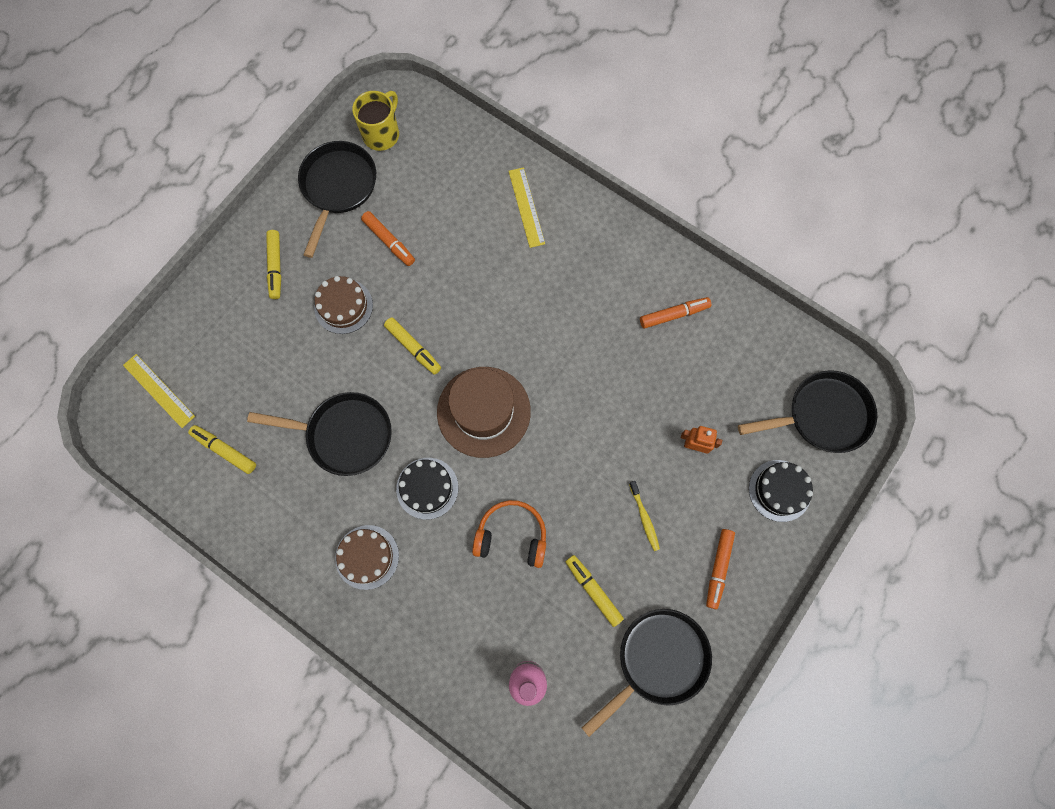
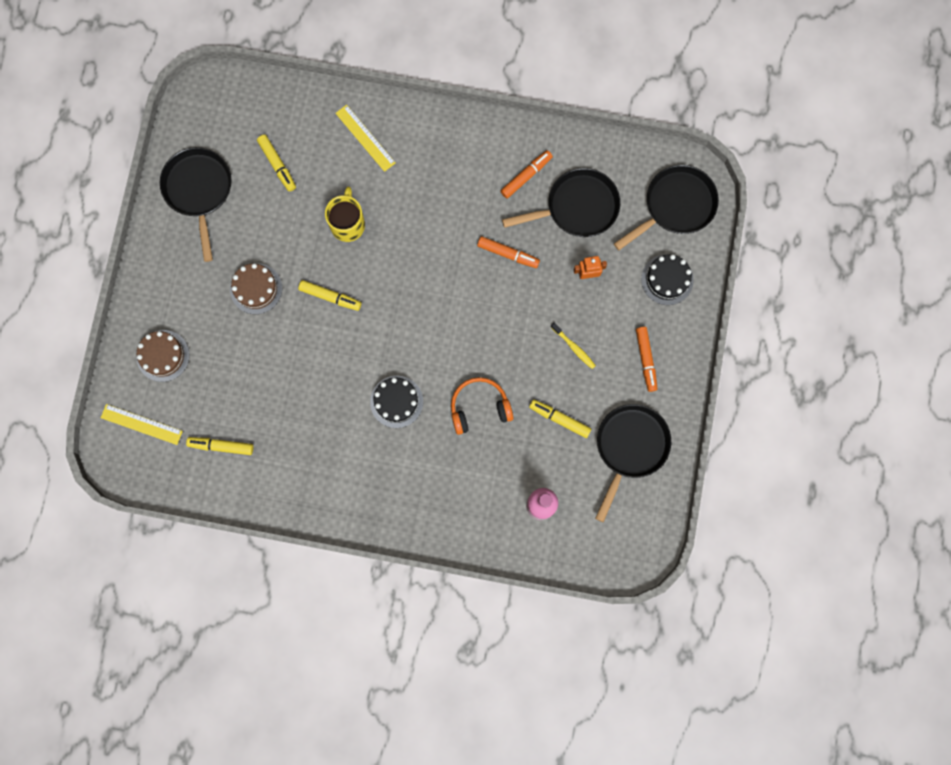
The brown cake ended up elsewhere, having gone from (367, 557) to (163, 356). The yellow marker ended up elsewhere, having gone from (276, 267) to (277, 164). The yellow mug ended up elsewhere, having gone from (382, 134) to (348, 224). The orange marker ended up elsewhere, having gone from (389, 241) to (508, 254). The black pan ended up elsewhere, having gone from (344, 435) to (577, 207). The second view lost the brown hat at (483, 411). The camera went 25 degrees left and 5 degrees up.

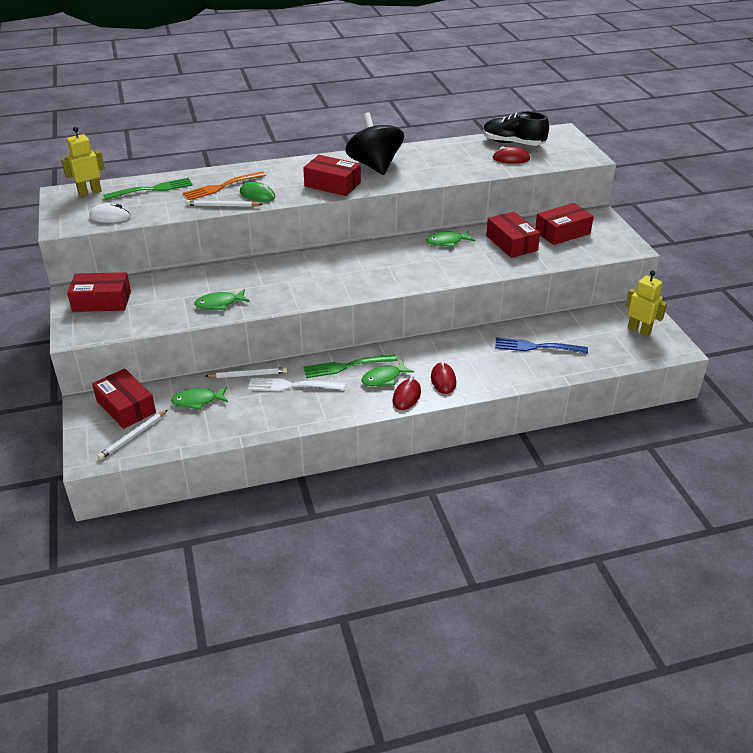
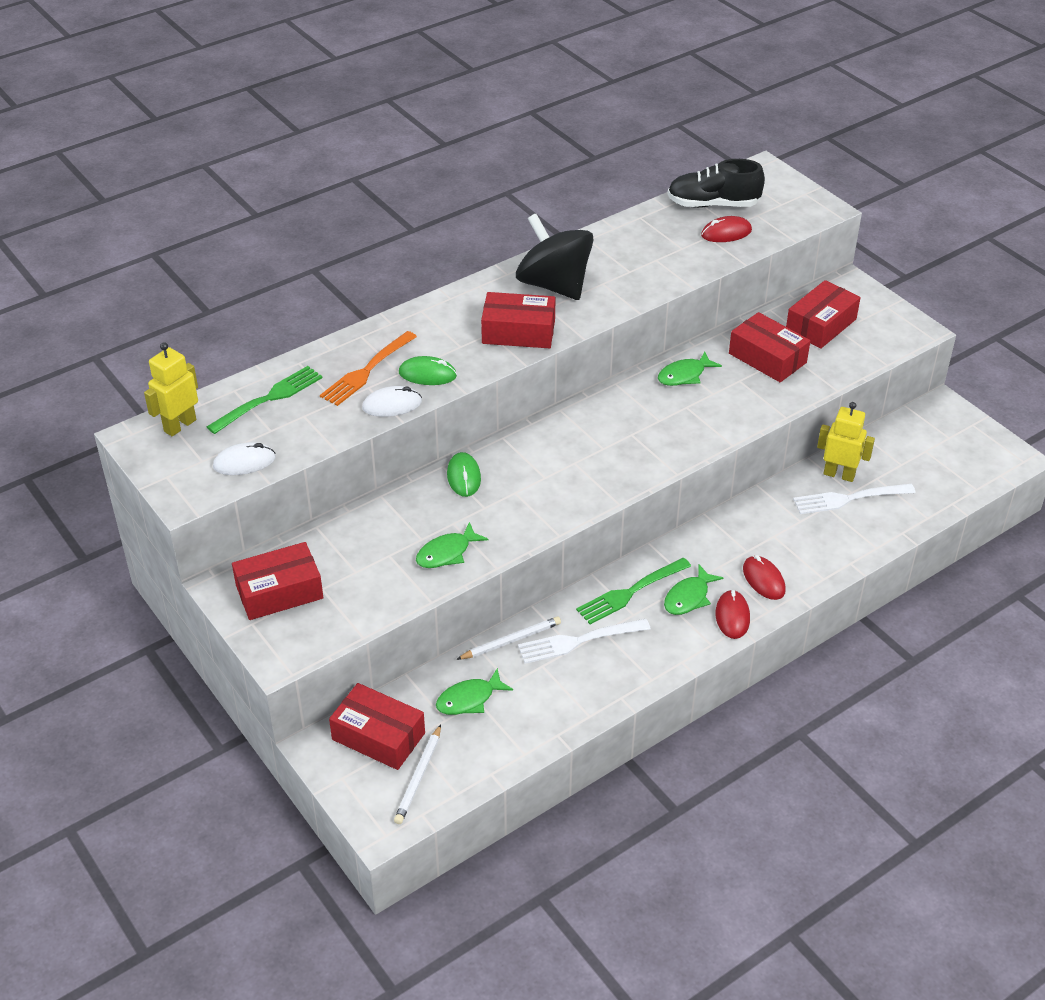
Where the white pencil stood at (222, 206), the white mouse came to stand at (392, 405). The second view gained the green mouse at (464, 477). What was the blue fork at (537, 347) turned into the white fork at (850, 498). The yellow robot ended up elsewhere, having gone from (639, 330) to (839, 474). The camera went 20 degrees left and 5 degrees up.

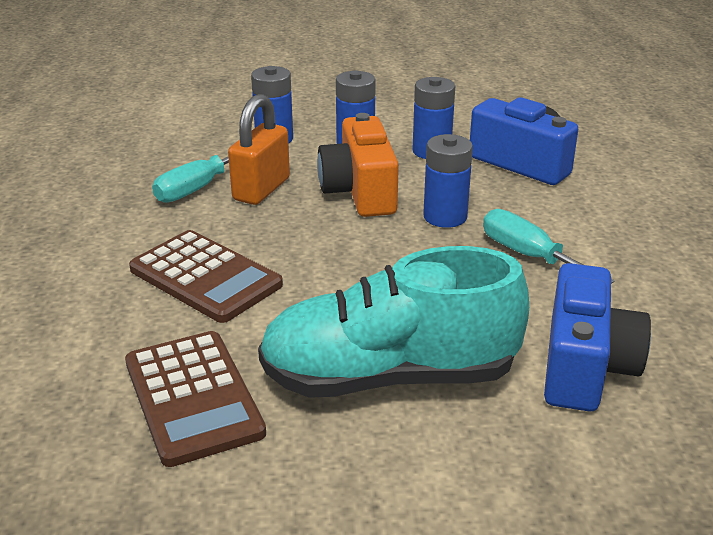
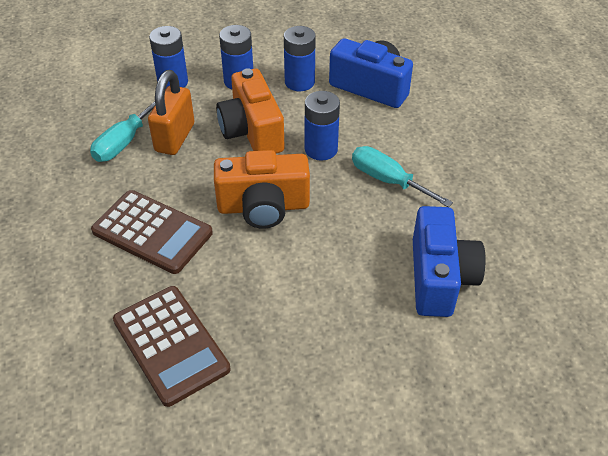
The second view gained the orange camera at (263, 207). The second view lost the turquoise shoe at (389, 377). The camera went 10 degrees left and 15 degrees up.

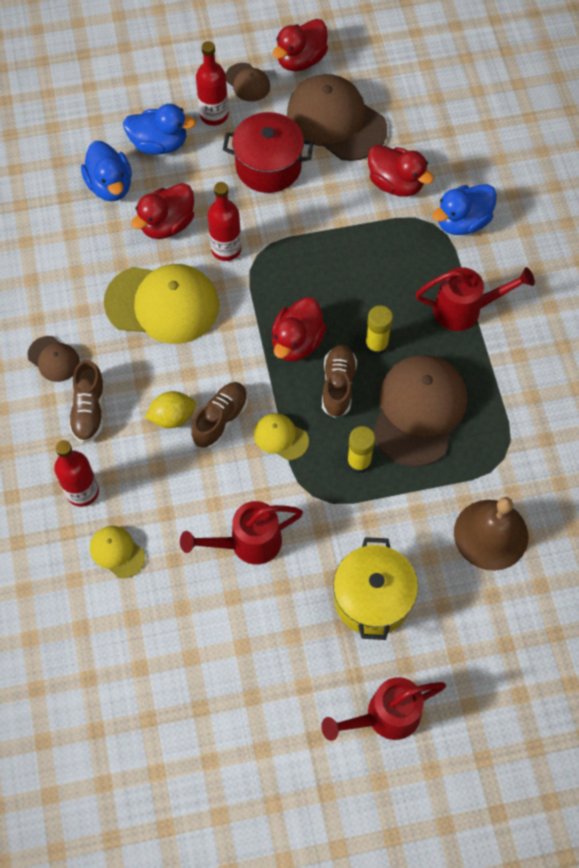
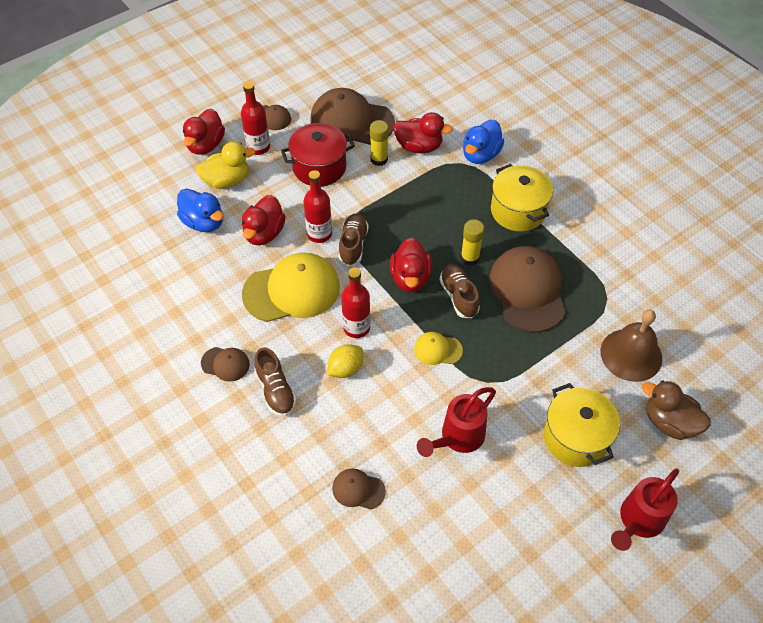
The red duck ended up elsewhere, having gone from (301, 60) to (205, 145). What was the blue duck at (159, 144) turned into the yellow duck at (227, 180). What was the yellow cap at (117, 552) turned into the brown cap at (358, 489). The brown shoe ended up elsewhere, having gone from (220, 420) to (353, 245). The red bottle ended up elsewhere, having gone from (82, 492) to (356, 327). The yellow glue stick ended up elsewhere, having gone from (359, 462) to (379, 159). Where the red watering can stood at (465, 310), the yellow pot came to stand at (518, 211). The second view gained the brown duck at (669, 422). The camera went 25 degrees left and 10 degrees down.

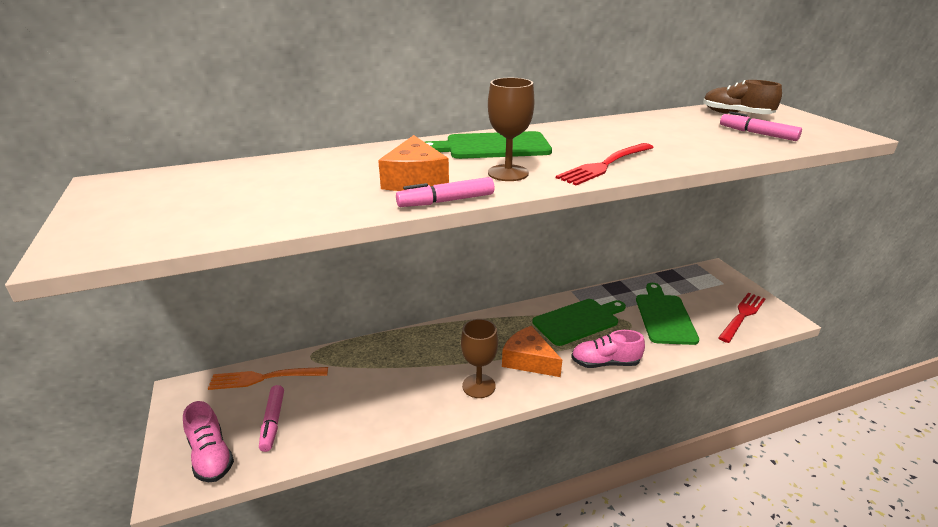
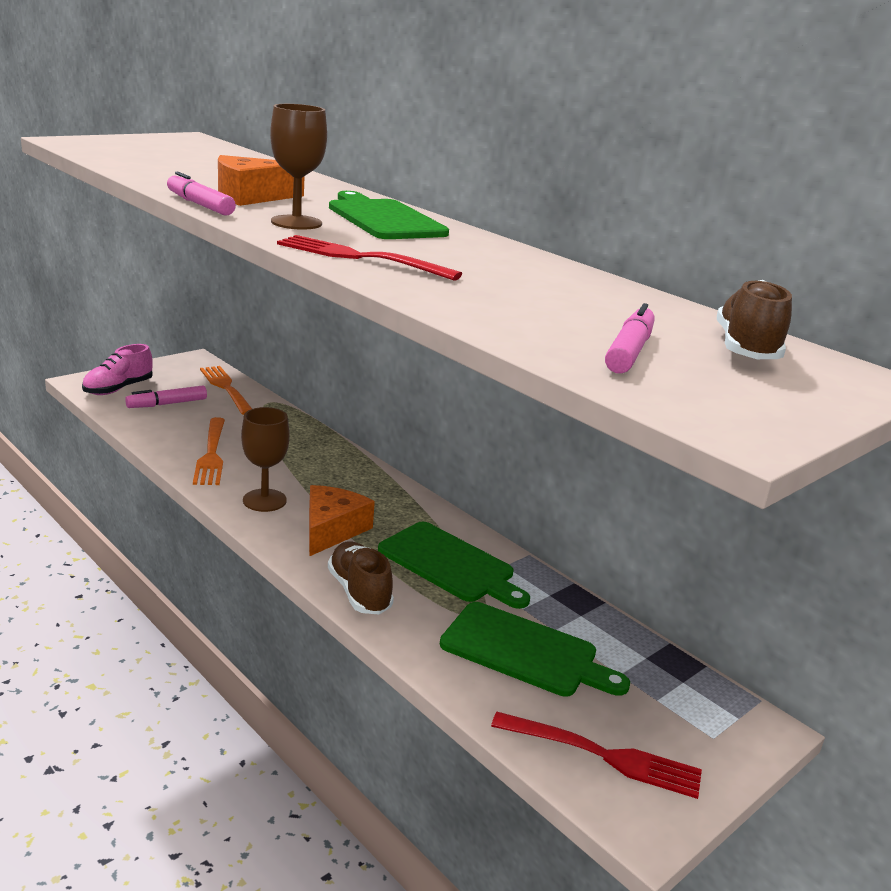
The second view gained the orange fork at (211, 454). What was the pink shoe at (605, 363) turned into the brown shoe at (359, 592). The green cutting board at (664, 316) ended up facing another way, 45 degrees clockwise from before. The camera went 65 degrees right and 5 degrees down.

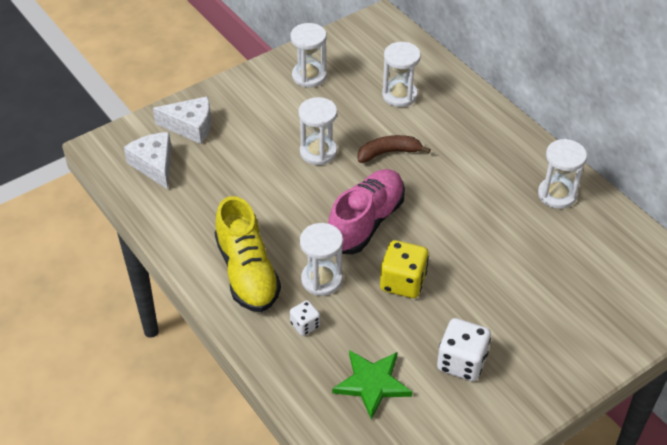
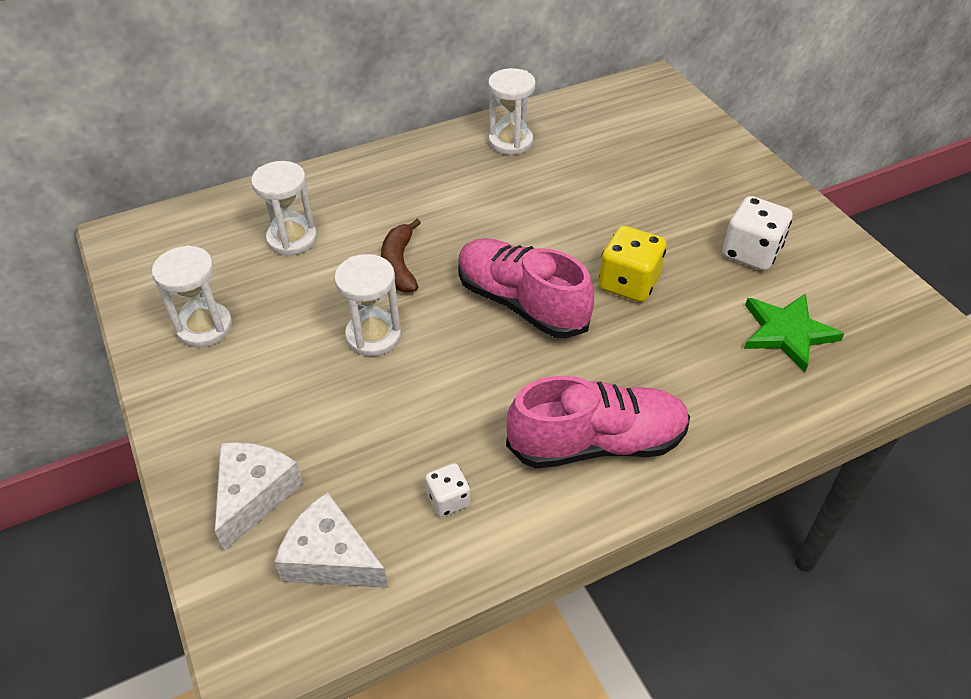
The white cheese at (154, 165) ended up facing another way, 45 degrees clockwise from before. The white dice ended up elsewhere, having gone from (305, 325) to (448, 500). What was the yellow shoe at (247, 273) turned into the pink shoe at (597, 443). The second view lost the white hourglass at (321, 279). The camera went 80 degrees left and 0 degrees up.

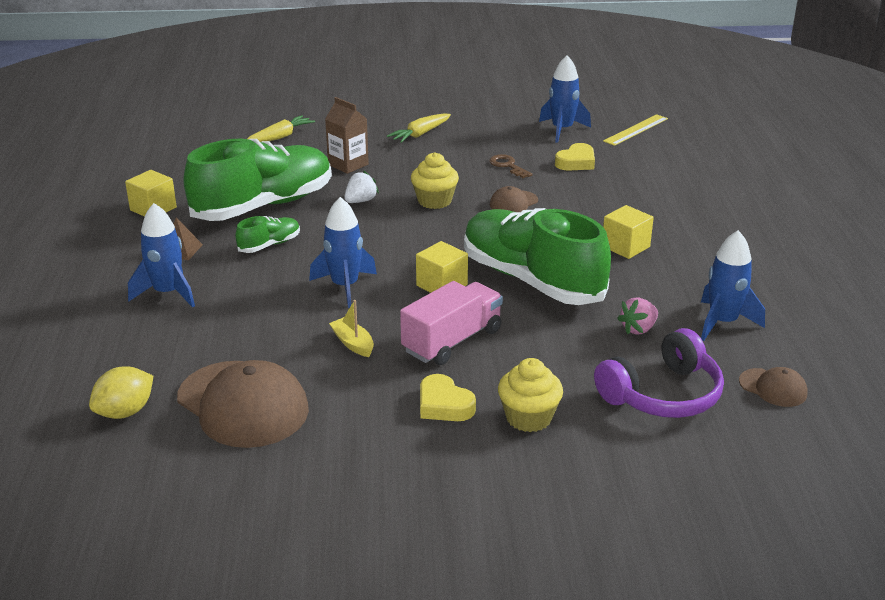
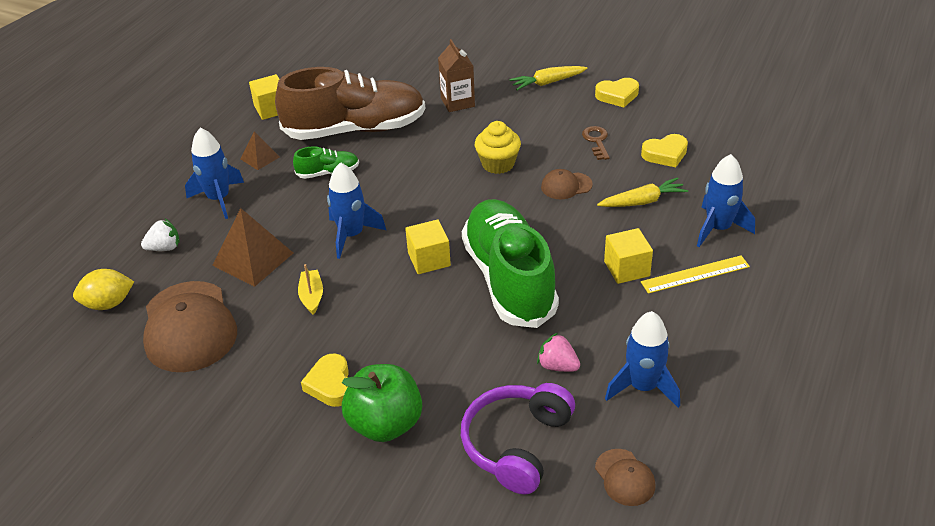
The white strawberry ended up elsewhere, having gone from (360, 201) to (164, 248). The second view gained the brown pyramid at (253, 259). What was the green shoe at (264, 206) turned into the brown shoe at (355, 129). Where the yellow cupcake stood at (528, 418), the green apple came to stand at (385, 424). The purple headphones at (662, 394) ended up facing another way, 120 degrees clockwise from before. The pink strawberry at (638, 329) ended up facing another way, 45 degrees clockwise from before. The second view gained the yellow heart at (617, 95). The yellow carrot ended up elsewhere, having gone from (279, 137) to (642, 201). The yellow ruler ended up elsewhere, having gone from (636, 130) to (695, 274). The blue rocket ended up elsewhere, having gone from (562, 130) to (718, 228). The second view lost the pink truck at (452, 341). The camera went 30 degrees right and 10 degrees up.

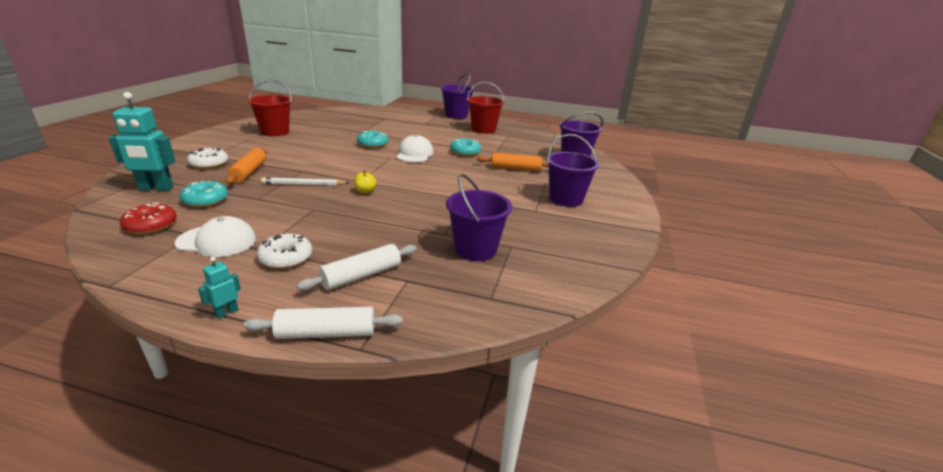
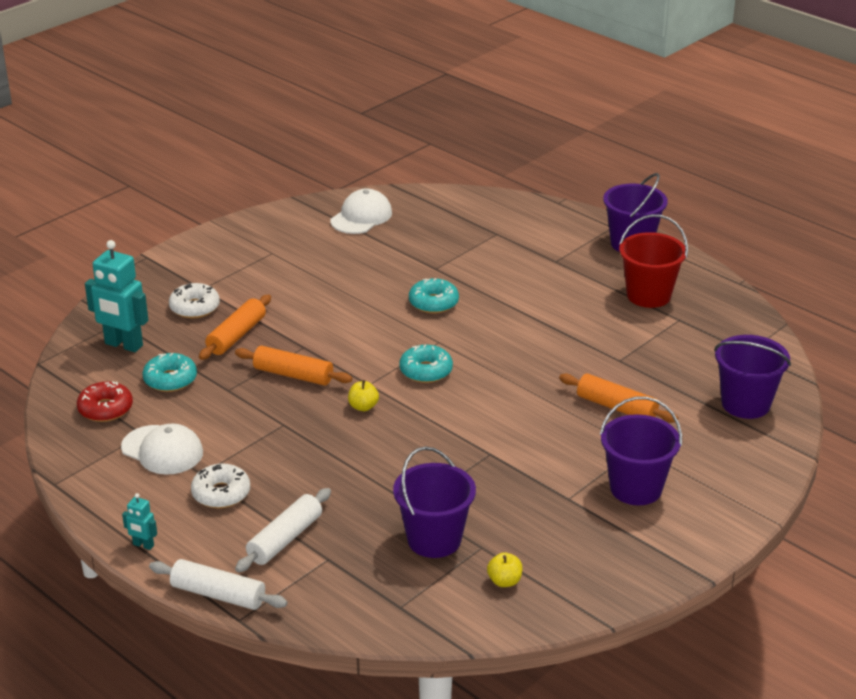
The turquoise robot at (226, 312) ended up facing another way, 135 degrees counterclockwise from before. Where the white pencil stood at (304, 184), the orange rolling pin came to stand at (293, 375). The white rolling pin at (361, 275) ended up facing another way, 45 degrees counterclockwise from before. The white cap ended up elsewhere, having gone from (414, 154) to (361, 217). The turquoise donut ended up elsewhere, having gone from (465, 152) to (426, 371). The second view gained the yellow apple at (504, 581). The second view lost the red bucket at (275, 132). The camera went 30 degrees right and 5 degrees up.

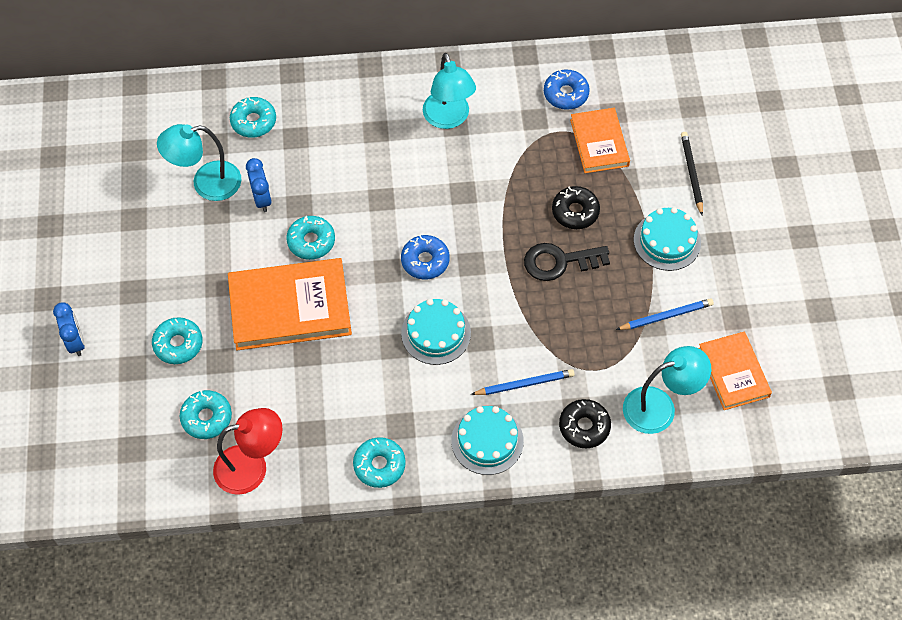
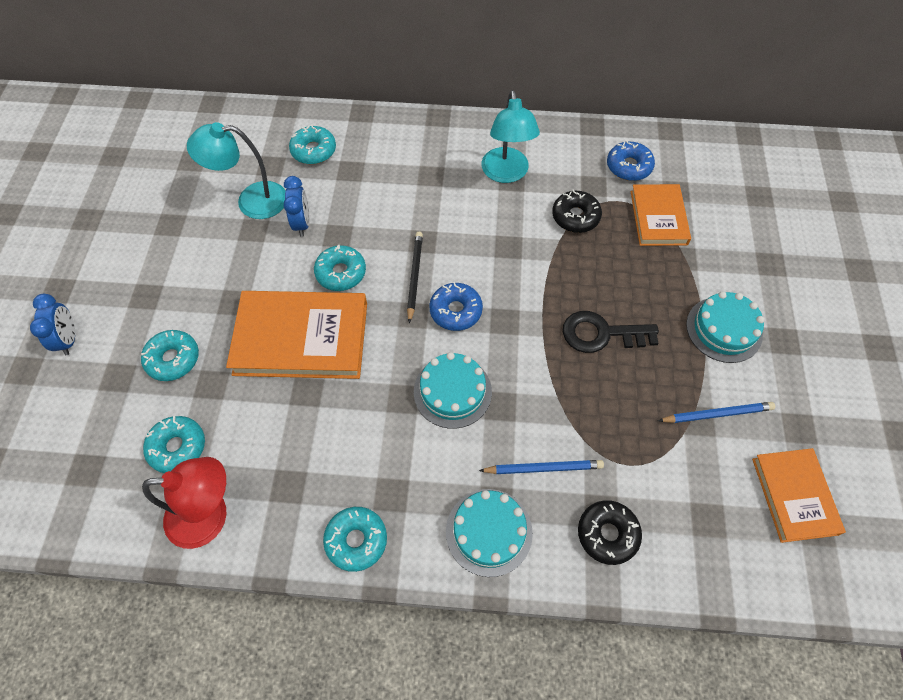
The black pencil ended up elsewhere, having gone from (691, 173) to (414, 276). The black donut ended up elsewhere, having gone from (575, 212) to (575, 217). The second view lost the turquoise lamp at (659, 407). The camera went 10 degrees right and 0 degrees up.

